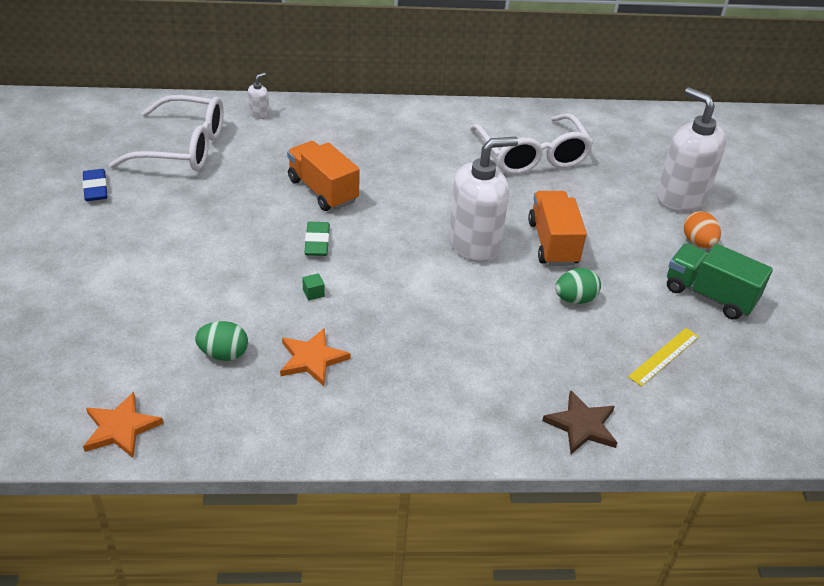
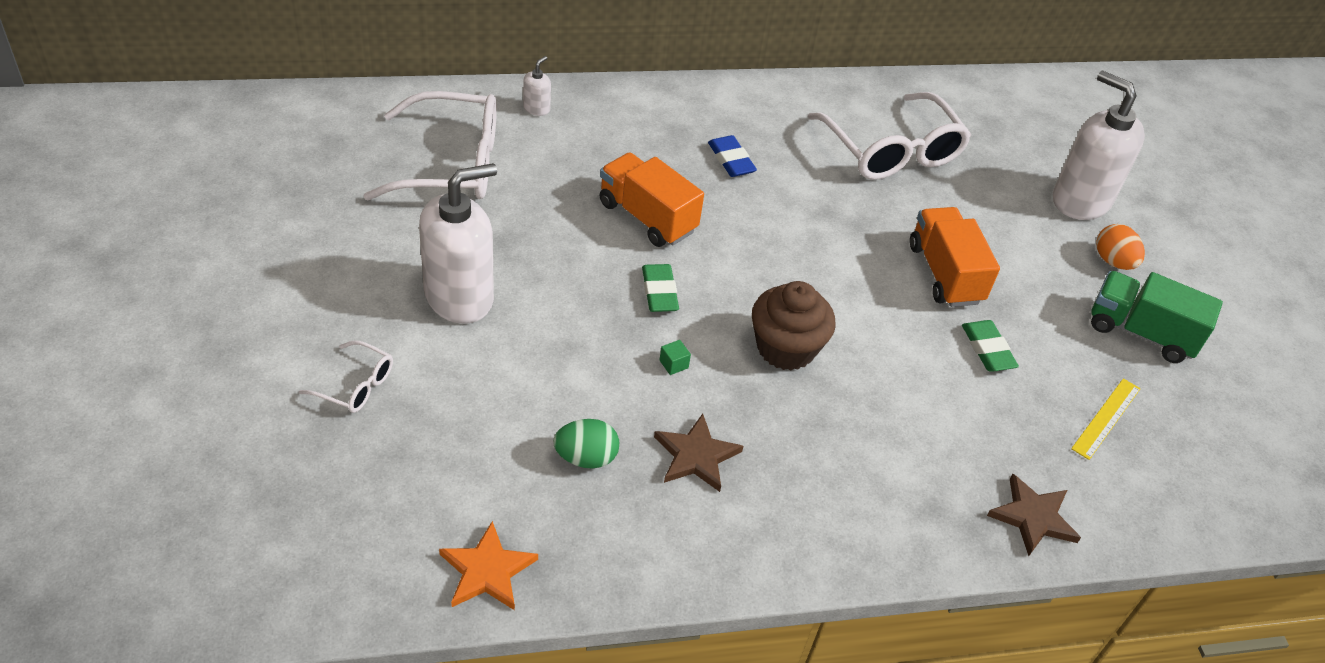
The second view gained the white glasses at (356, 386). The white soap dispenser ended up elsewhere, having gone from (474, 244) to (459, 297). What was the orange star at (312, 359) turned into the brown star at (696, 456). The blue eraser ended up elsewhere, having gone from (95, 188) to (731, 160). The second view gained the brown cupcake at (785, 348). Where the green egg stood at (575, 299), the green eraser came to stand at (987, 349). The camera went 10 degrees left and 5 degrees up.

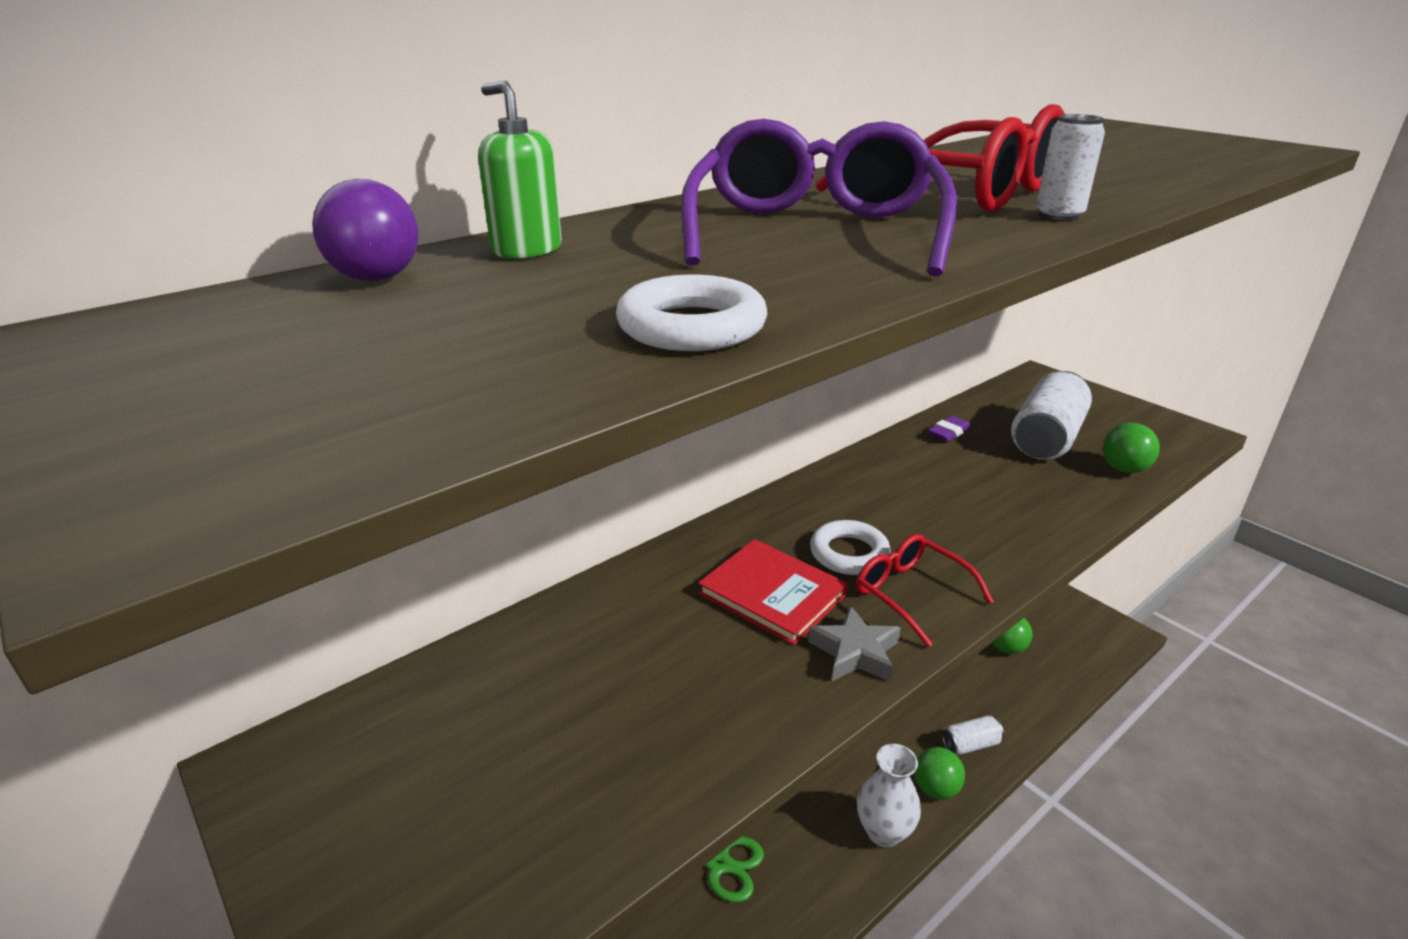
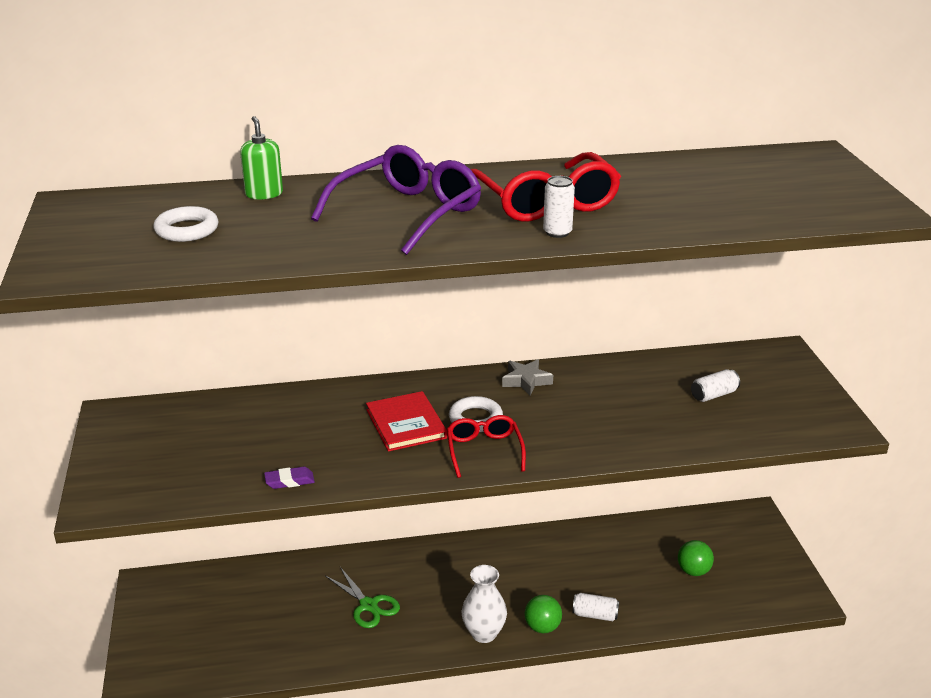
The white ring ended up elsewhere, having gone from (691, 326) to (187, 230). The purple eraser ended up elsewhere, having gone from (948, 433) to (289, 481). The grey star ended up elsewhere, having gone from (855, 652) to (526, 381). The size of the white can at (1046, 438) changed by a factor of 0.51. The second view lost the purple ball at (376, 278). The second view lost the green ball at (1123, 469). The camera went 30 degrees right and 0 degrees up.

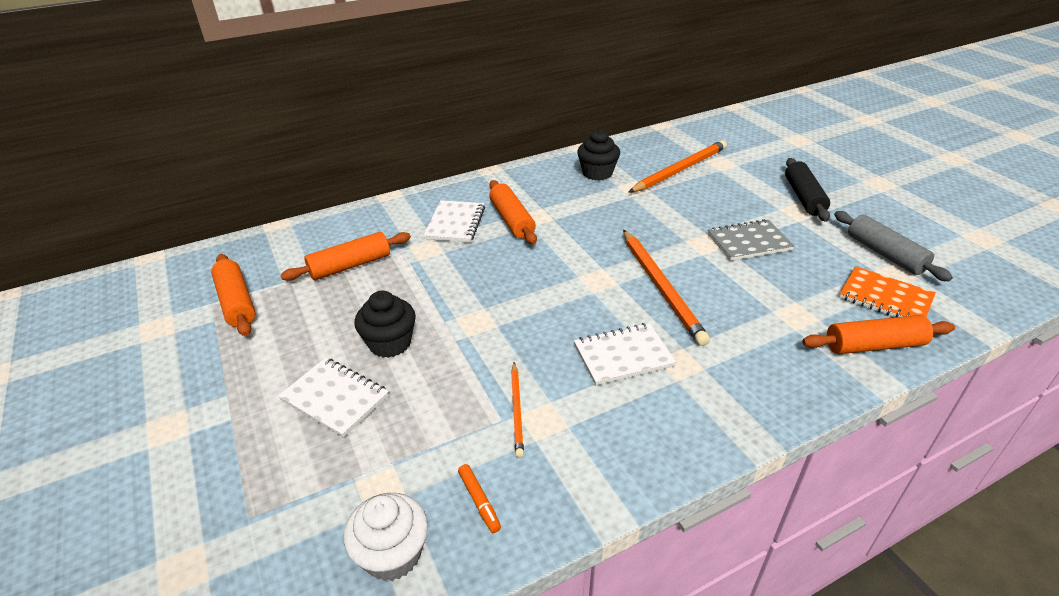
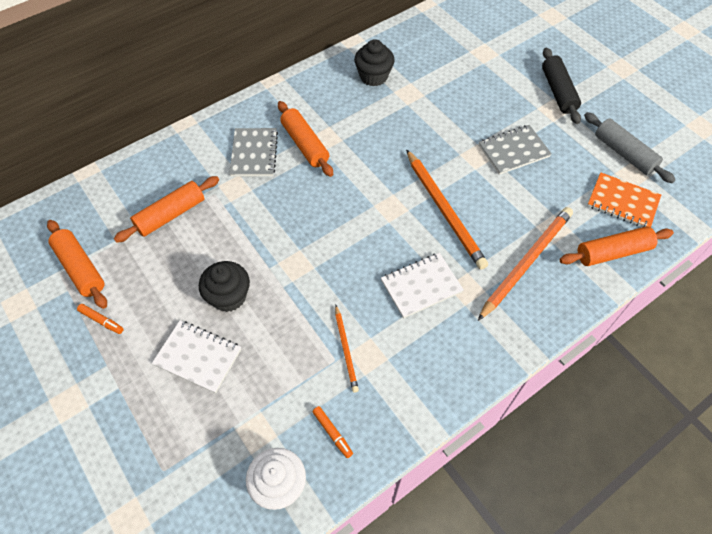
The second view gained the orange marker at (101, 320). What was the white notebook at (455, 223) turned into the grey notebook at (254, 154). The orange pencil ended up elsewhere, having gone from (680, 170) to (526, 262). The camera went 10 degrees left and 20 degrees up.

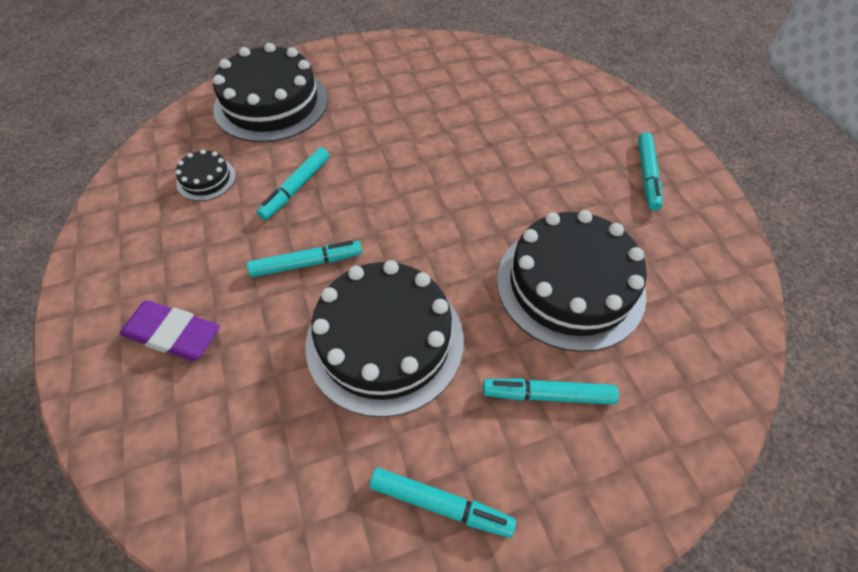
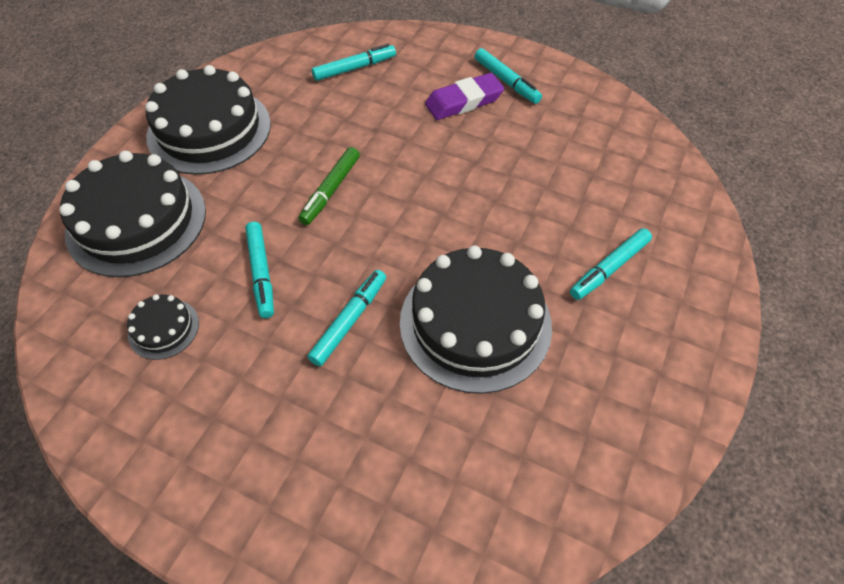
The black cake ended up elsewhere, having gone from (570, 285) to (209, 130). The second view gained the green marker at (331, 190). The turquoise marker ended up elsewhere, having gone from (440, 504) to (354, 68). The purple eraser ended up elsewhere, having gone from (173, 334) to (464, 101). The camera went 45 degrees left and 0 degrees up.

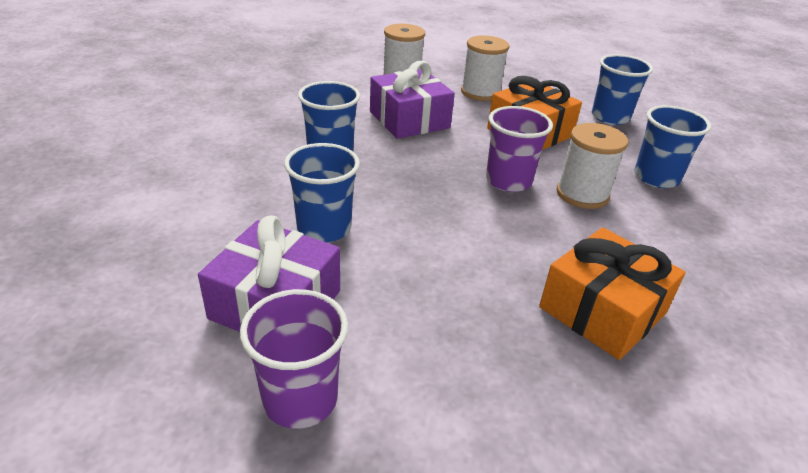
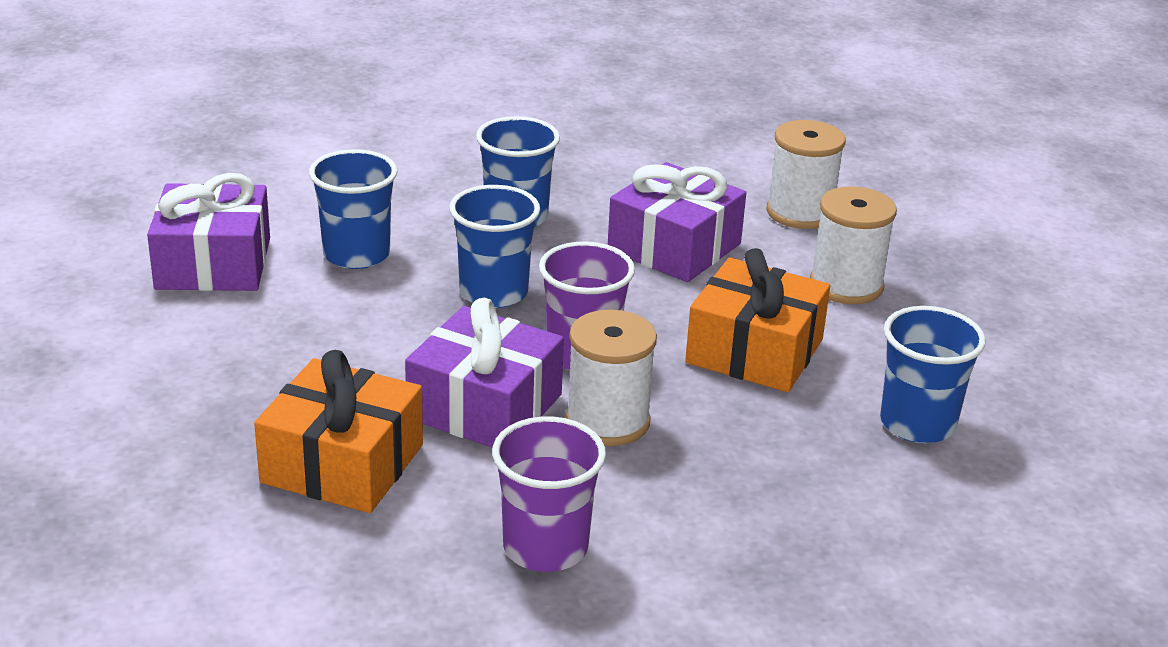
The second view gained the purple gift at (485, 406). The blue cup ended up elsewhere, having gone from (656, 178) to (493, 293). The purple cup ended up elsewhere, having gone from (300, 399) to (545, 547). The camera went 65 degrees right and 5 degrees down.

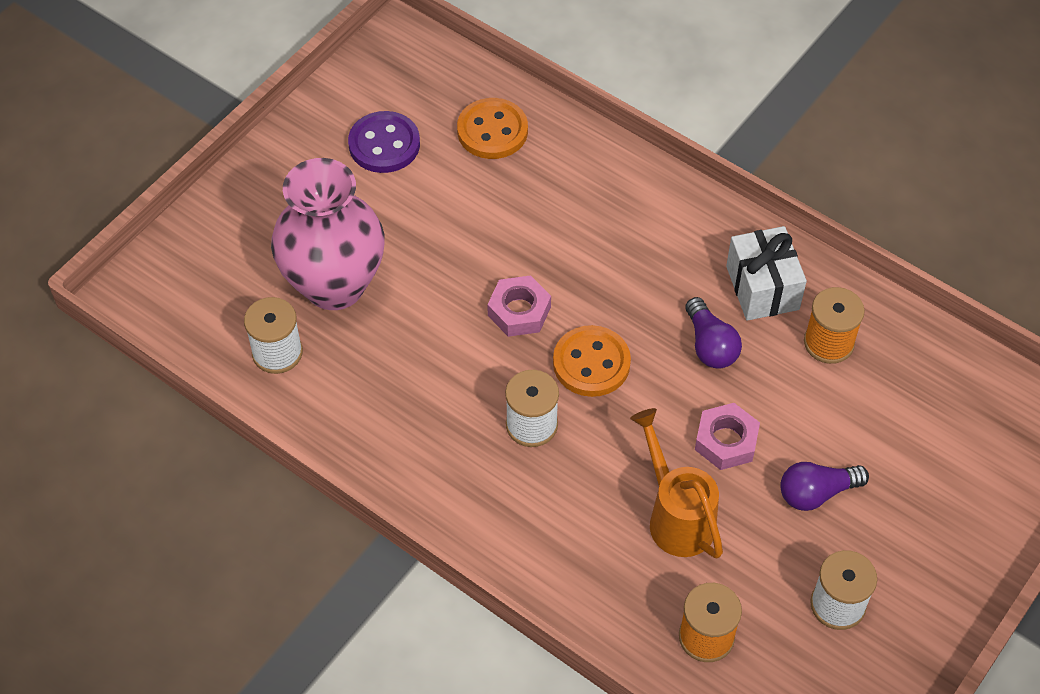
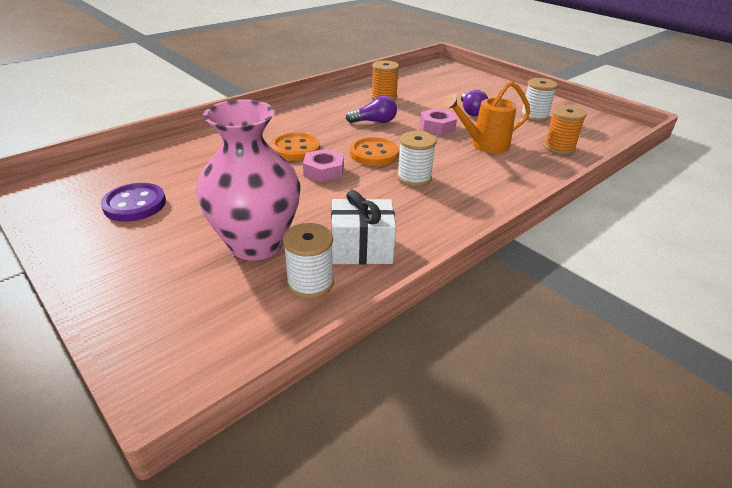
The orange button ended up elsewhere, having gone from (492, 131) to (295, 149). The white gift ended up elsewhere, having gone from (762, 288) to (361, 249). The camera went 80 degrees left and 20 degrees down.

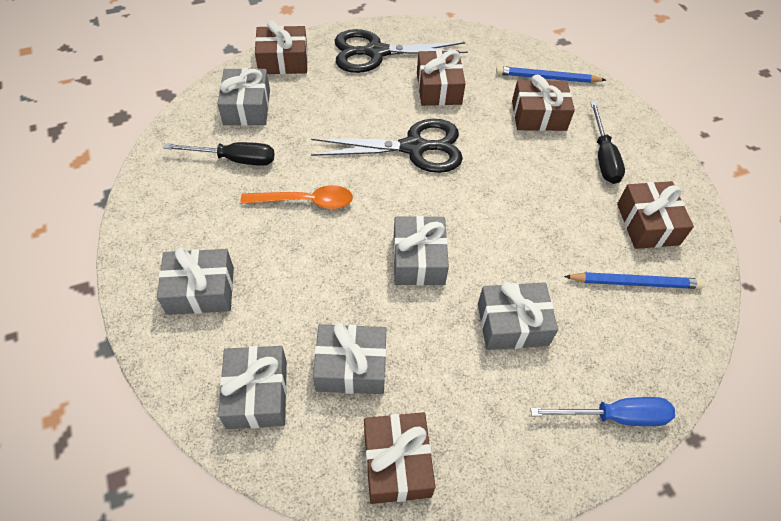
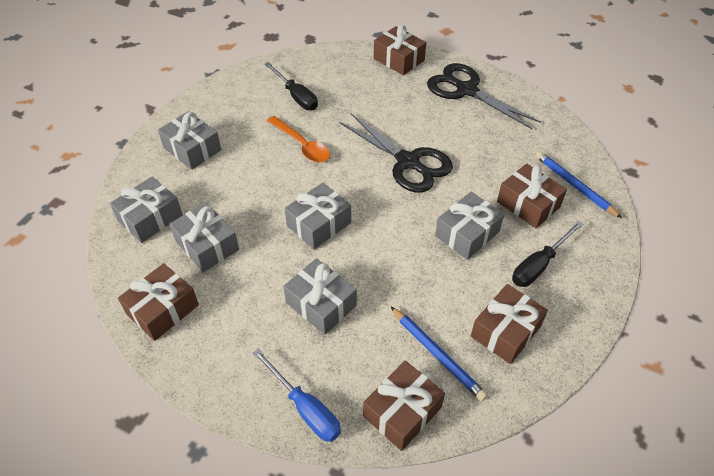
The brown gift ended up elsewhere, having gone from (438, 88) to (402, 411). The grey gift ended up elsewhere, having gone from (247, 107) to (467, 234). The camera went 50 degrees right and 5 degrees down.

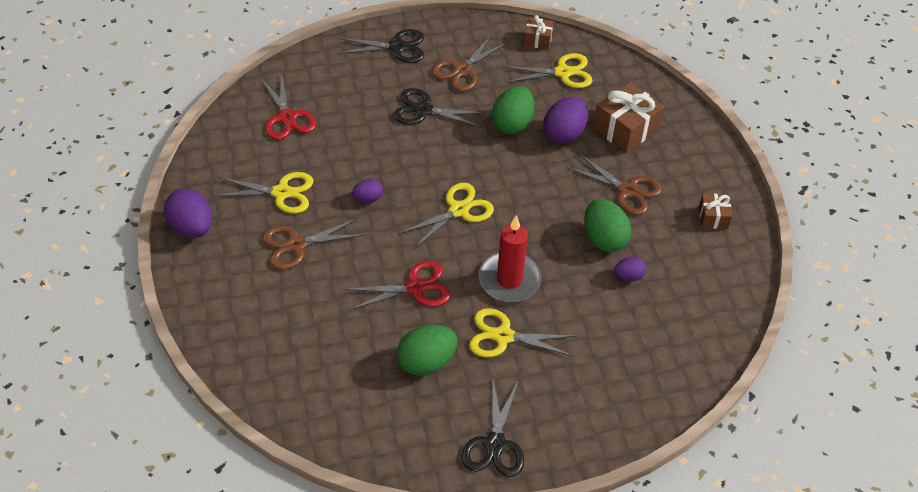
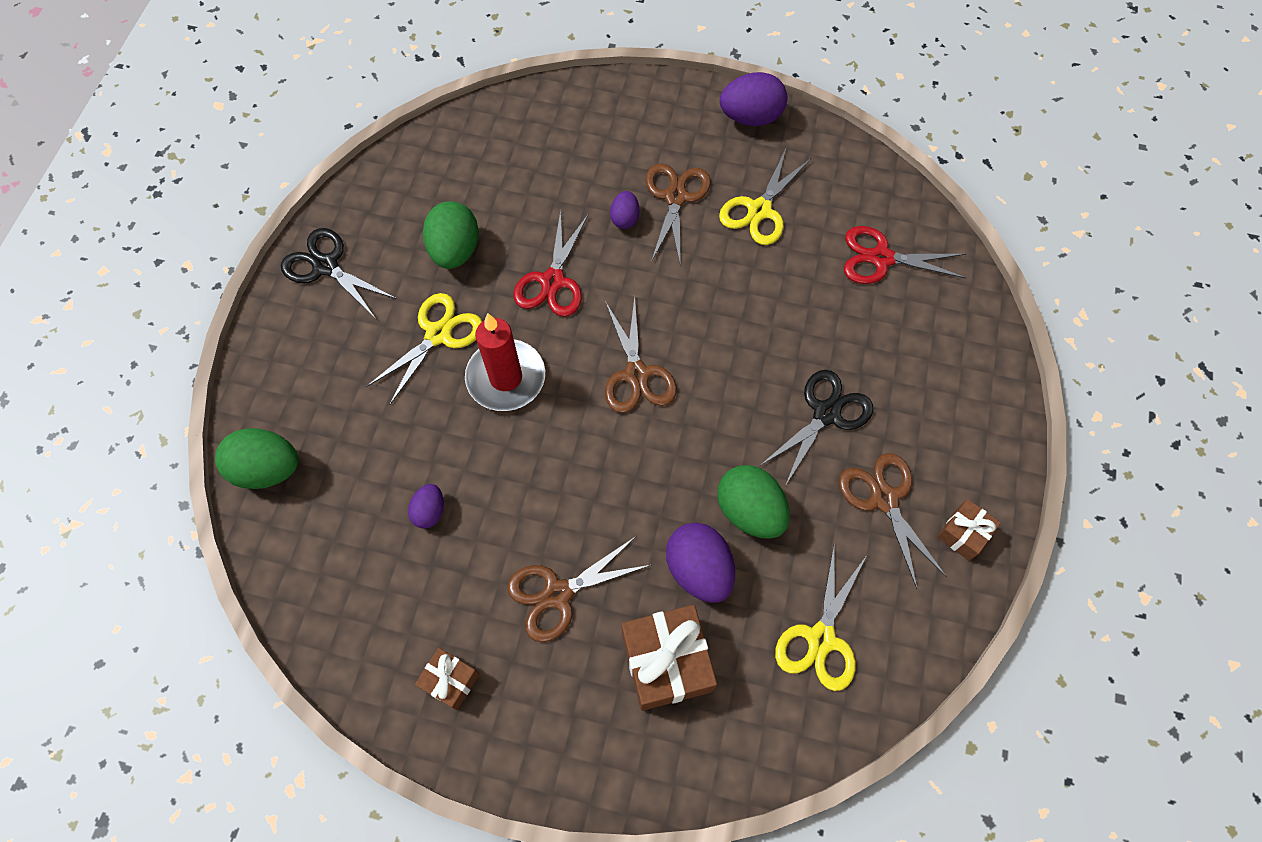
The green egg ended up elsewhere, having gone from (604, 239) to (267, 469). What was the yellow scissors at (459, 210) turned into the brown scissors at (636, 374). The purple egg ended up elsewhere, having gone from (368, 198) to (625, 218). The brown gift ended up elsewhere, having gone from (538, 40) to (963, 534). The second view lost the black scissors at (397, 47). The camera went 120 degrees right and 15 degrees up.

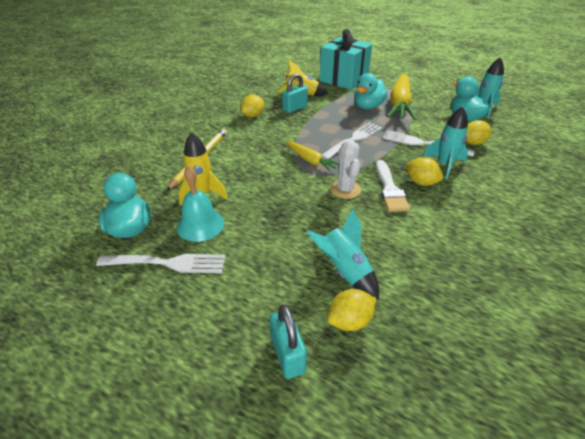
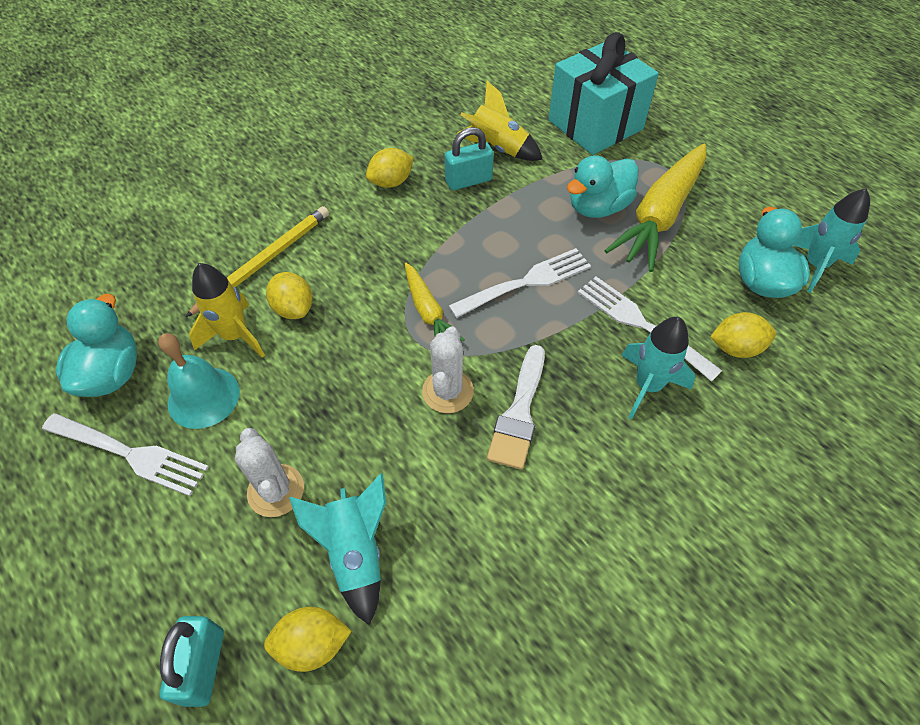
The second view gained the white cactus at (276, 490). The yellow lemon ended up elsewhere, having gone from (421, 182) to (294, 308). The camera went 20 degrees right and 15 degrees up.

